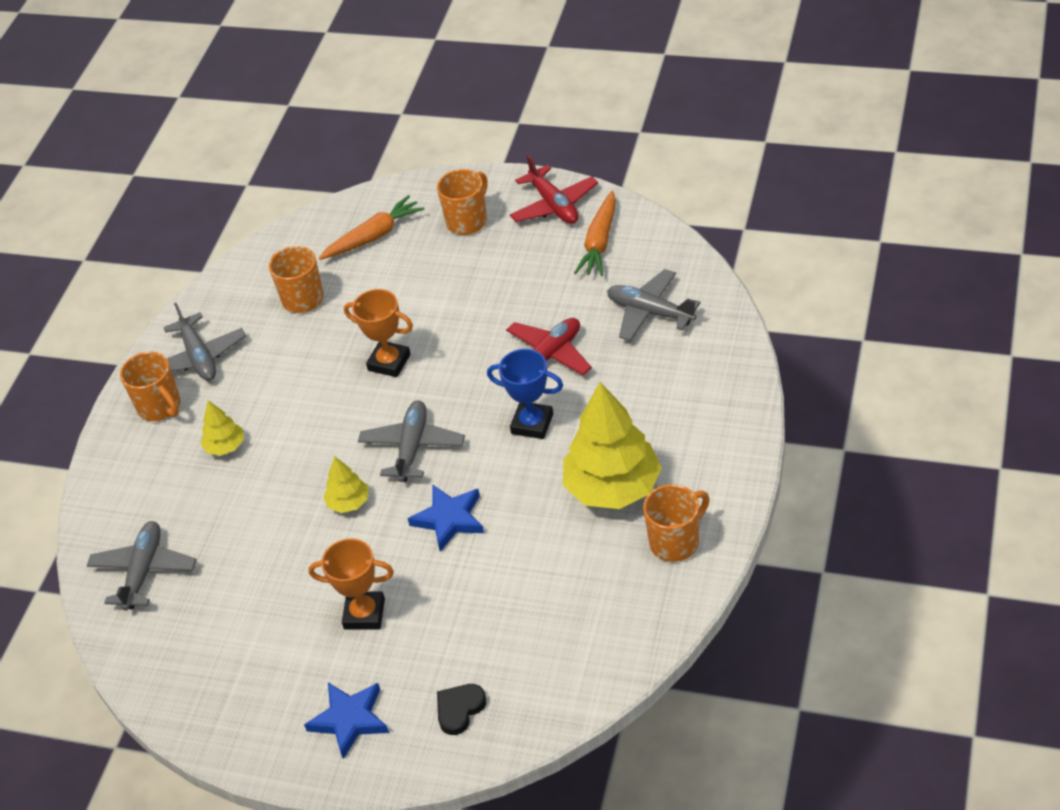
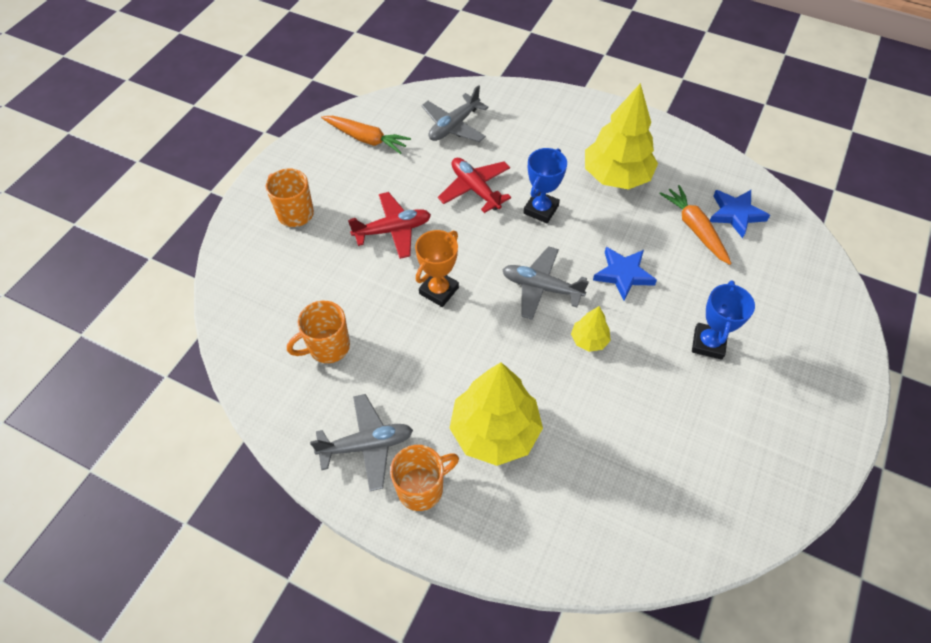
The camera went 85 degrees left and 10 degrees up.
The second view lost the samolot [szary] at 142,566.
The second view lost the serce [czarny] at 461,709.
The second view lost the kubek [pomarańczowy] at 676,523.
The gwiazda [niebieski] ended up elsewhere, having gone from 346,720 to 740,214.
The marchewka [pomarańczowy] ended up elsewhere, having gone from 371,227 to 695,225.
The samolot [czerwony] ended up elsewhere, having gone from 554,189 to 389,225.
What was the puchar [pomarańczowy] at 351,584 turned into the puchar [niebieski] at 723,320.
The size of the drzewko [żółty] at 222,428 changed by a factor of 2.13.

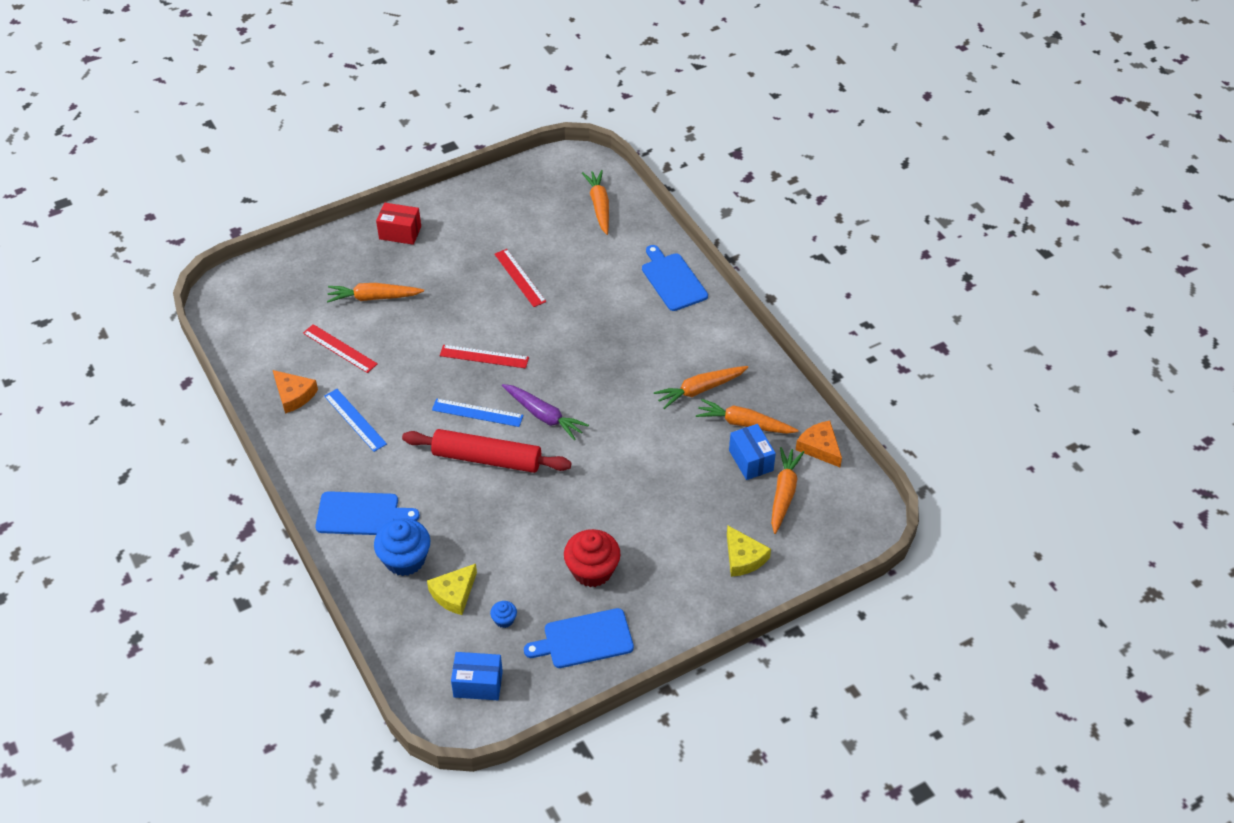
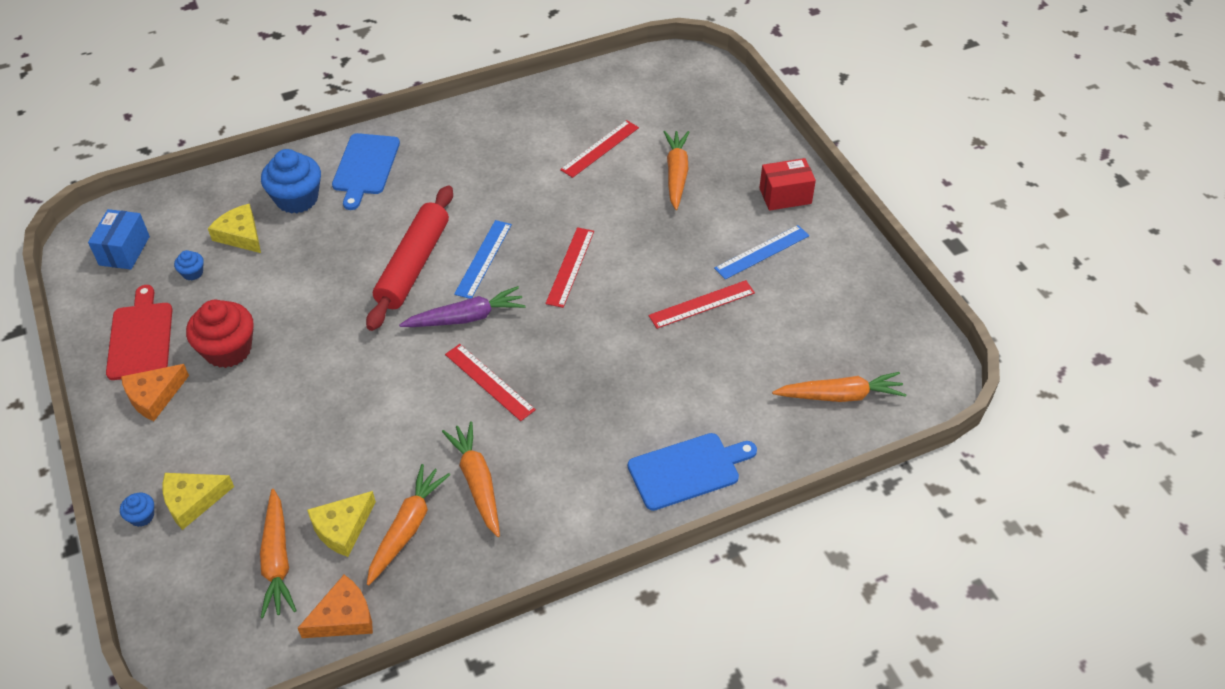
The camera went 95 degrees right and 0 degrees up.
The second view gained the muffinka [niebieski] at 137,510.
The second view gained the linijka [czerwony] at 490,382.
The ser [pomarańczowy] ended up elsewhere, having gone from 295,392 to 155,392.
The linijka [niebieski] ended up elsewhere, having gone from 355,420 to 761,252.
Where the pudełko [niebieski] stood at 752,452, the ser [żółty] came to stand at 341,524.
What was the deska do krojenia [niebieski] at 579,638 turned into the deska do krojenia [czerwony] at 139,332.
The pudełko [czerwony] at 398,224 ended up facing another way, 60 degrees clockwise from before.
The marchewka [fioletowy] at 545,412 ended up facing another way, 150 degrees counterclockwise from before.
The marchewka [pomarańczowy] at 787,490 ended up facing another way, 60 degrees clockwise from before.

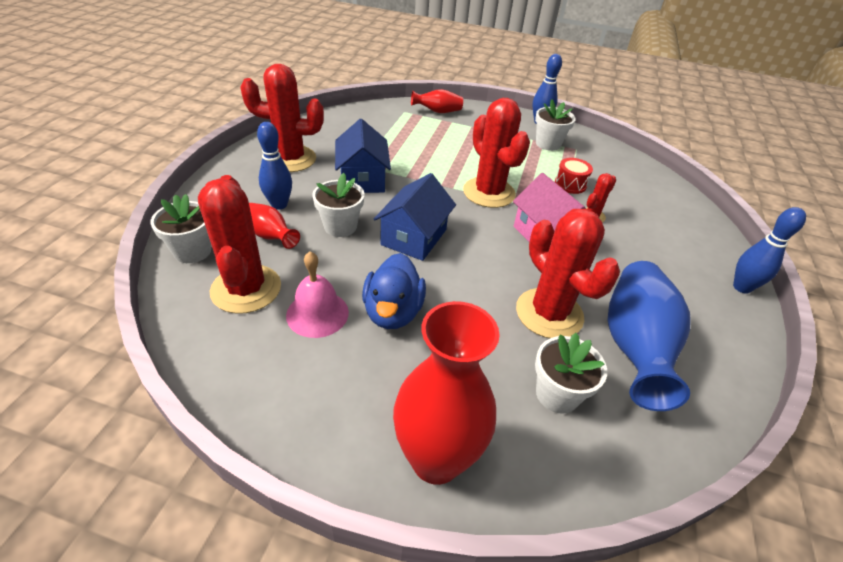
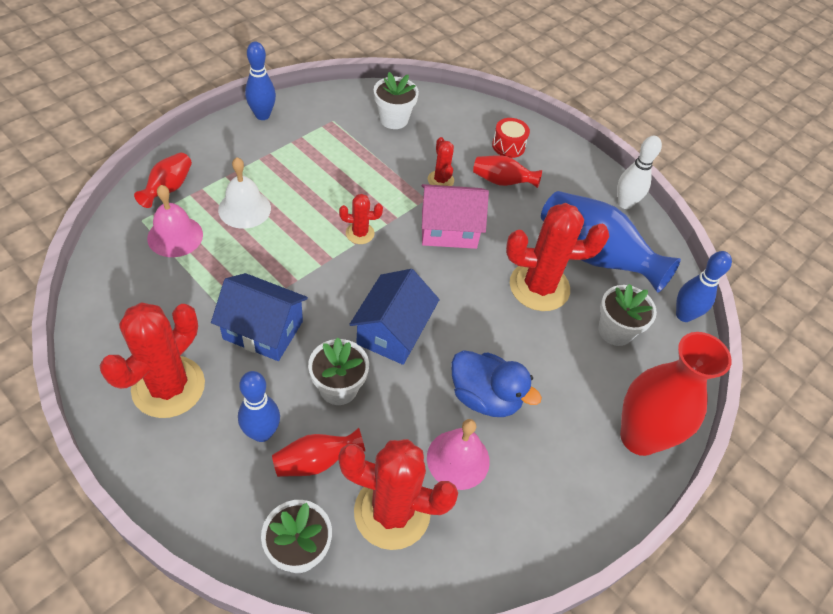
The camera went 65 degrees left and 10 degrees up.
The second view gained the dzwonek [różowy] at 175,221.
The second view gained the dzwonek [biały] at 244,193.
The second view gained the wazon [czerwony] at 507,171.
The second view gained the kręgiel [biały] at 639,172.
The doniczka [biały] ended up elsewhere, having gone from 555,125 to 396,100.
The bęben [czerwony] ended up elsewhere, having gone from 574,176 to 511,138.
The kręgiel [niebieski] ended up elsewhere, having gone from 769,250 to 704,286.
The domek [niebieski] at 415,217 ended up facing another way, 60 degrees clockwise from before.
The size of the kaktus [czerwony] at 496,153 changed by a factor of 0.48.

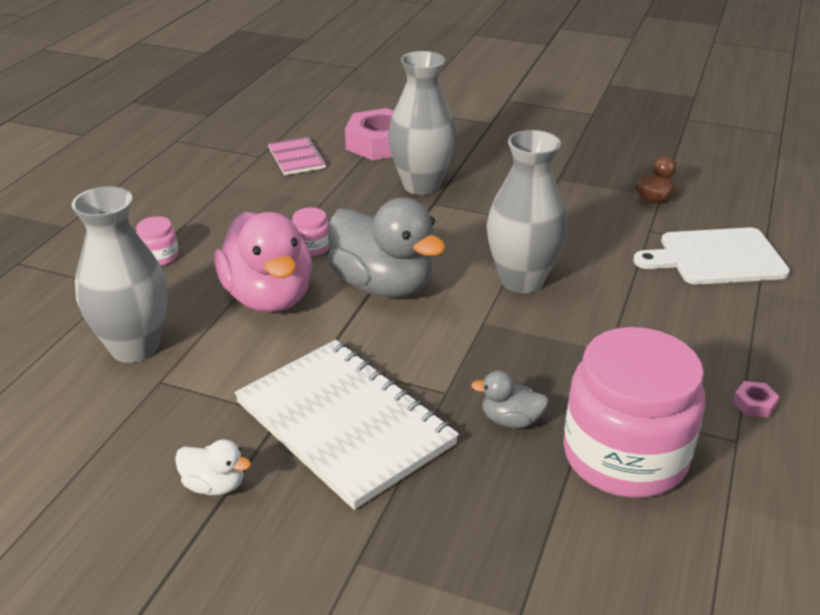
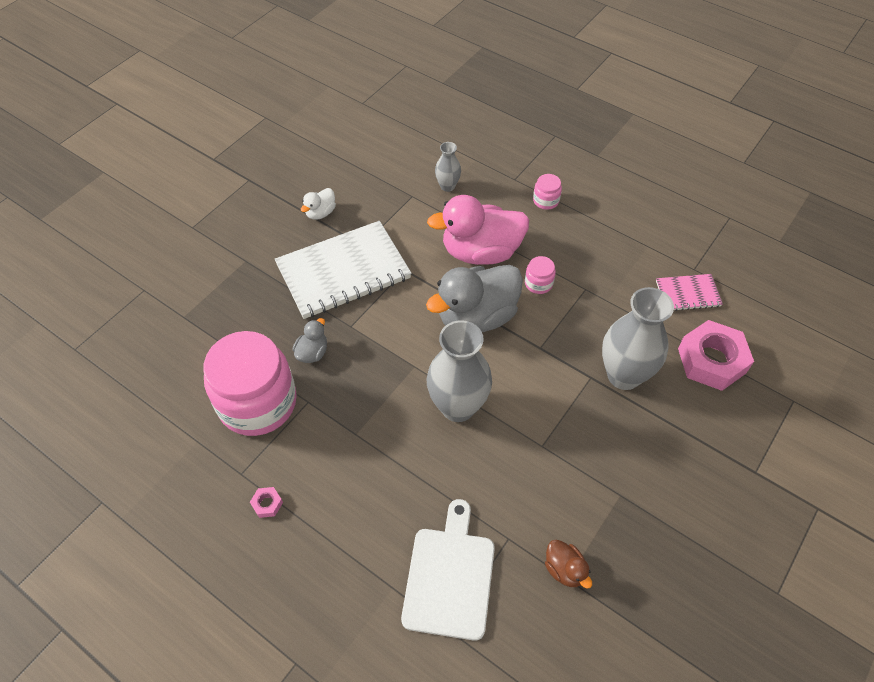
The camera went 105 degrees right and 20 degrees up.
The size of the wazon [szary] at 120,274 changed by a factor of 0.50.

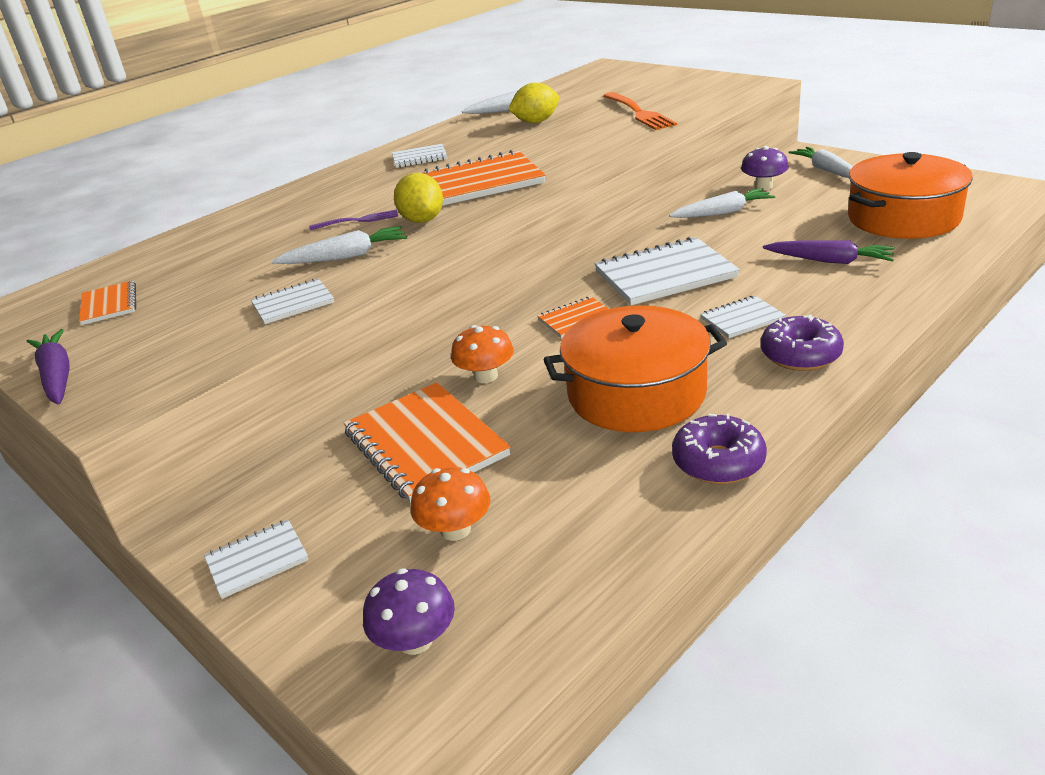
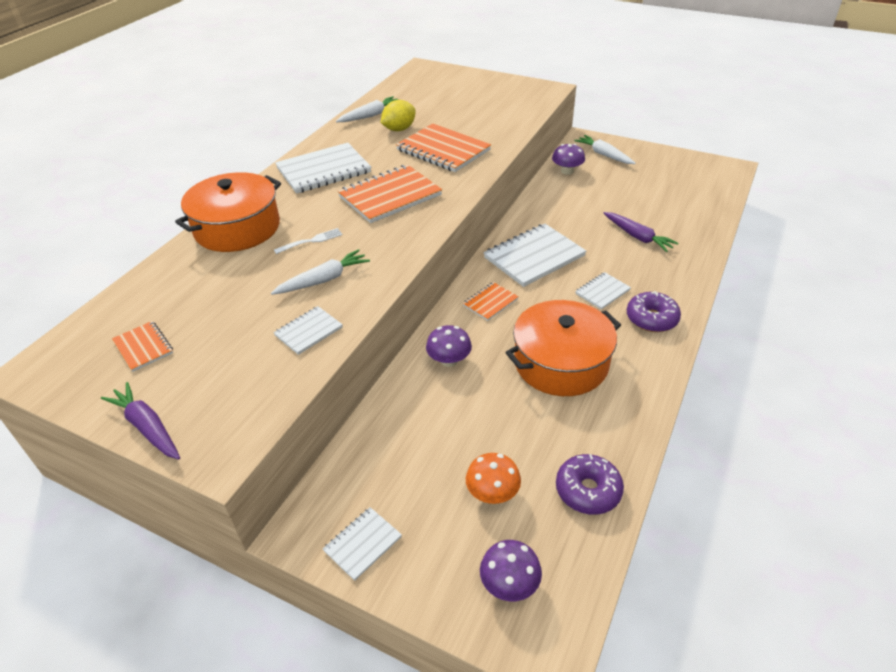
The camera went 20 degrees left and 10 degrees up.
The second view lost the cytryna [żółty] at 418,198.
The second view lost the widelec [pomarańczowy] at 640,111.
The second view lost the marchewka [biały] at 722,203.
The zeszyt [pomarańczowy] ended up elsewhere, having gone from 427,443 to 443,147.
The donut [fioletowy] ended up elsewhere, having gone from 719,448 to 590,484.
The garnek [pomarańczowy] ended up elsewhere, having gone from 910,195 to 228,212.
What was the widelec [fioletowy] at 353,219 turned into the widelec [biały] at 308,241.
What was the grzyb [pomarańczowy] at 482,354 turned into the grzyb [fioletowy] at 449,346.
The marchewka [fioletowy] at 829,252 ended up facing another way, 45 degrees clockwise from before.
The size of the zeszyt [biały] at 419,156 changed by a factor of 1.94.

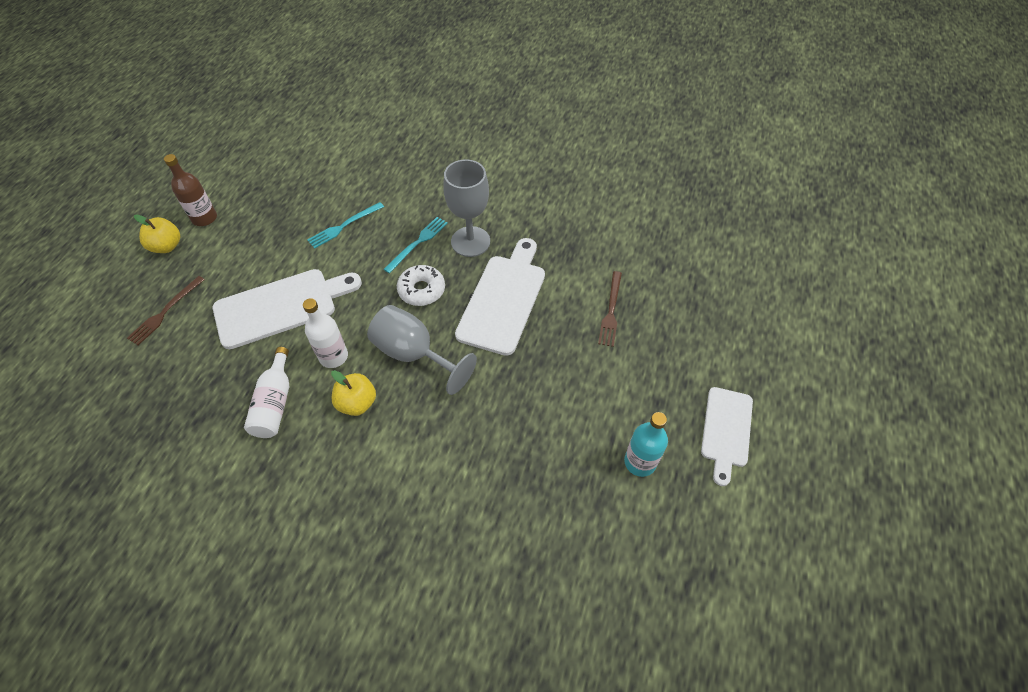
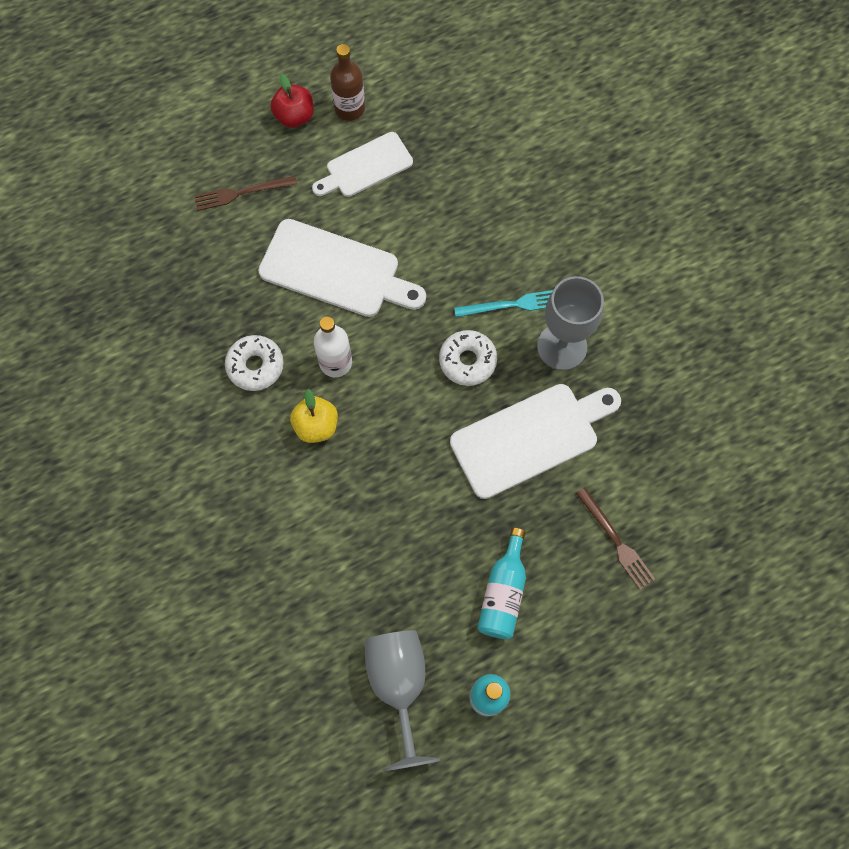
The camera went 45 degrees right and 15 degrees up.
The second view lost the widelec [turkusowy] at 345,225.
The second view gained the butelka [turkusowy] at 501,583.
The kielich [szary] ended up elsewhere, having gone from 422,350 to 402,700.
The deska do krojenia [biały] ended up elsewhere, having gone from 727,436 to 362,164.
Where the butelka [biały] stood at 267,392, the donut [biały] came to stand at 254,363.
What was the jabłko [żółty] at 157,234 turned into the jabłko [czerwony] at 291,101.
The widelec [brązowy] at 610,309 ended up facing another way, 90 degrees counterclockwise from before.

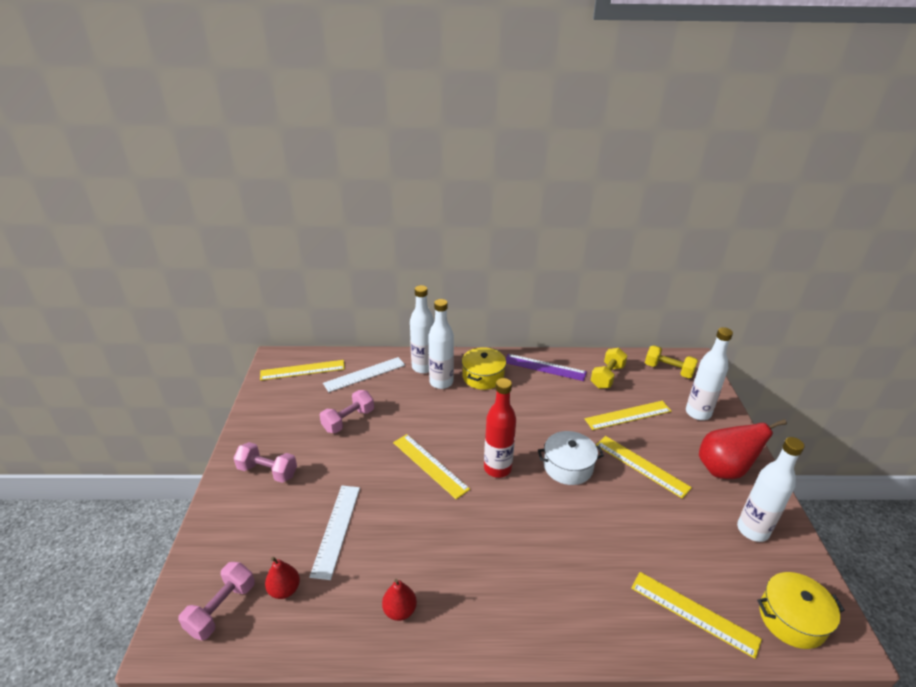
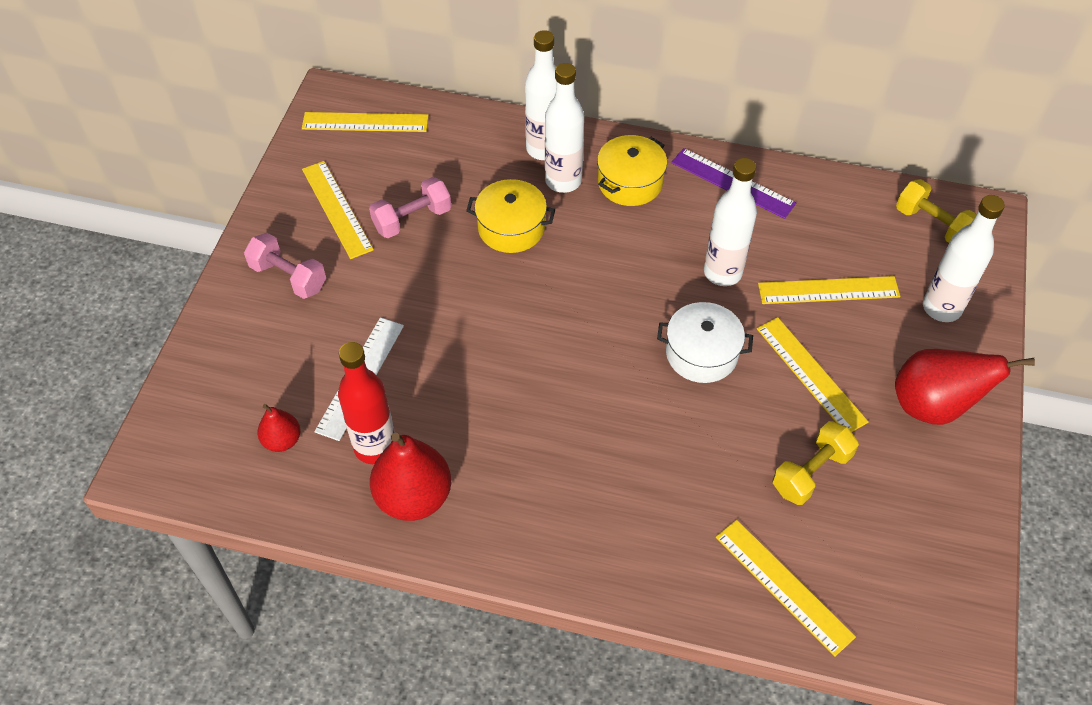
The camera went 15 degrees right and 20 degrees up.
The second view lost the hantel [różowy] at 216,601.
The second view lost the linijka [biały] at 364,374.
The linijka [żółty] ended up elsewhere, having gone from 431,466 to 338,210.
The butelka [czerwony] ended up elsewhere, having gone from 500,428 to 366,403.
The hantel [żółty] ended up elsewhere, having gone from 609,368 to 816,463.
The butelka [biały] ended up elsewhere, having gone from 770,489 to 730,222.
The garnek [żółty] ended up elsewhere, having gone from 801,610 to 510,216.
The size of the gruszka [czerwony] at 399,600 changed by a factor of 1.85.

